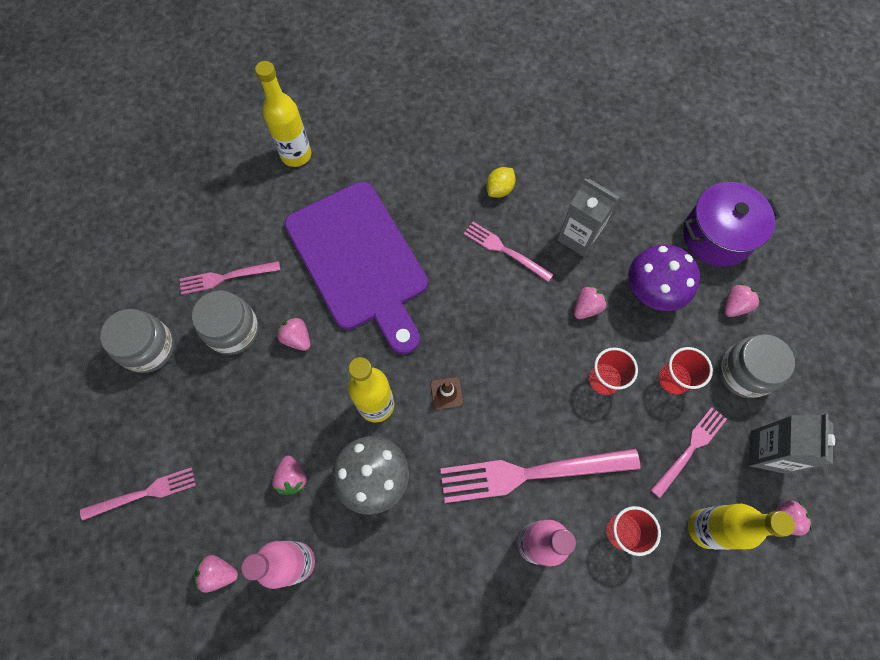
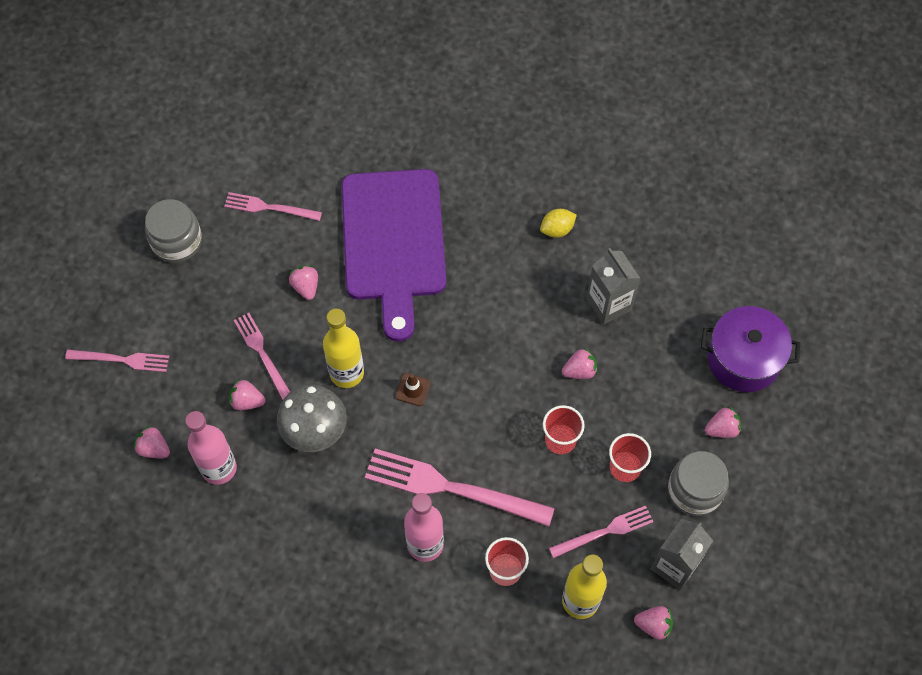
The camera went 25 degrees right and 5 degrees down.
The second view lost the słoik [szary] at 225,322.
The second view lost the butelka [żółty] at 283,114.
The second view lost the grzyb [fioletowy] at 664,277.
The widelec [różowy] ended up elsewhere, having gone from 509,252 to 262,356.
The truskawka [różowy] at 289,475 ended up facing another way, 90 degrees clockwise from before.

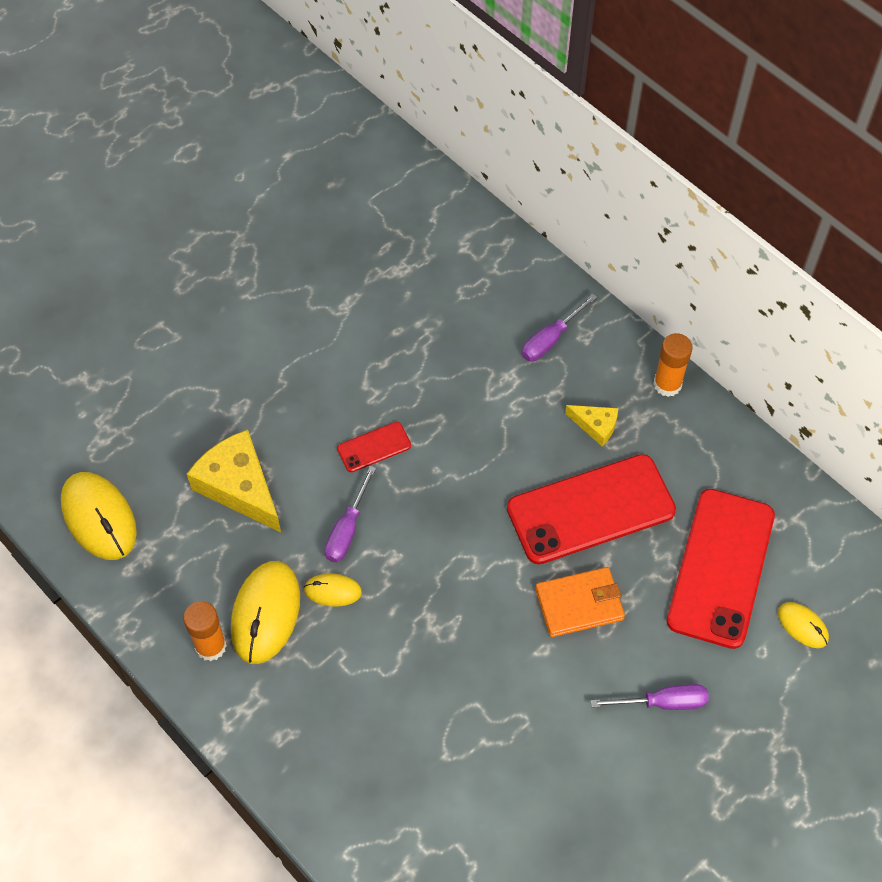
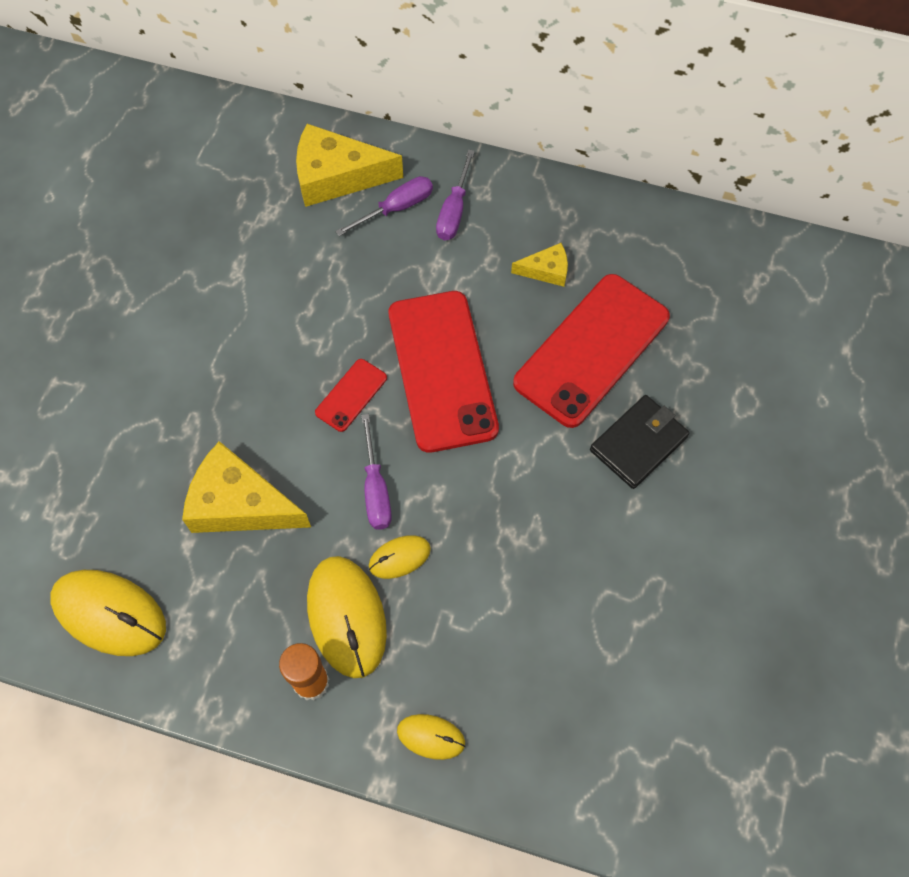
The camera went 30 degrees left and 5 degrees up.
The second view lost the klej w sztyfcie [pomarańczowy] at 673,365.
The second view gained the ser [żółty] at 349,165.
The śrubokręt [fioletowy] ended up elsewhere, having gone from 650,697 to 384,206.
The telefon [czerwony] ended up elsewhere, having gone from 721,569 to 444,372.
The myszka [żółty] ended up elsewhere, having gone from 803,625 to 431,737.
What was the portfel [pomarańczowy] at 580,602 turned into the portfel [czarny] at 639,442.

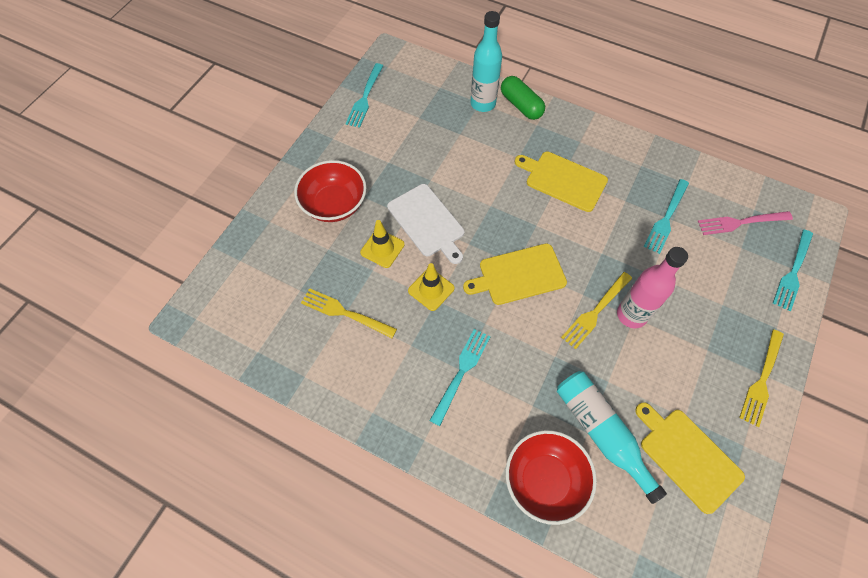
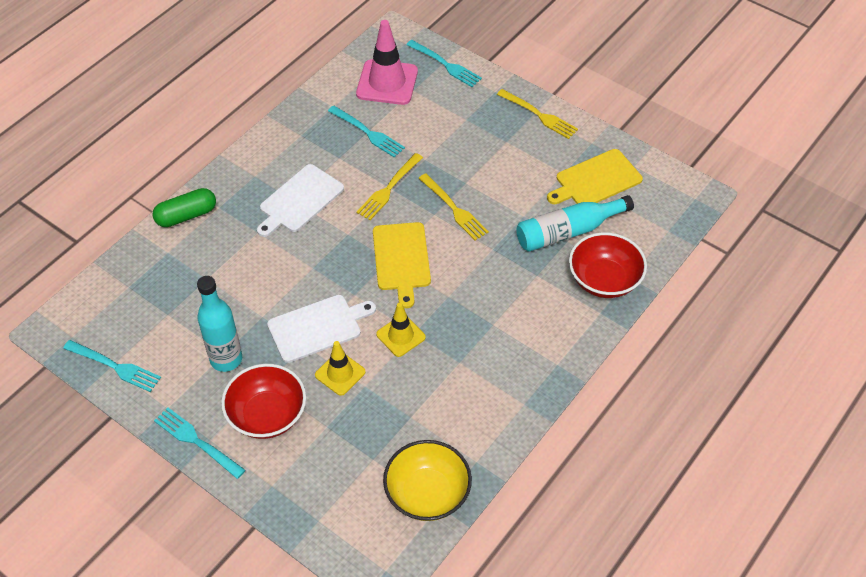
The camera went 80 degrees left and 10 degrees down.
The second view lost the butelka [różowy] at 652,287.
The second view gained the miska [żółty] at 427,480.
The widelec [żółty] ended up elsewhere, having gone from 349,313 to 389,186.
The widelec [turkusowy] ended up elsewhere, having gone from 459,377 to 199,443.
The butelka [turkusowy] ended up elsewhere, having gone from 486,61 to 219,324.
Where the widelec [różowy] stood at 745,223, the pachołek [różowy] came to stand at 387,62.
What was the deska do krojenia [żółty] at 561,182 turned into the deska do krojenia [biały] at 300,200.

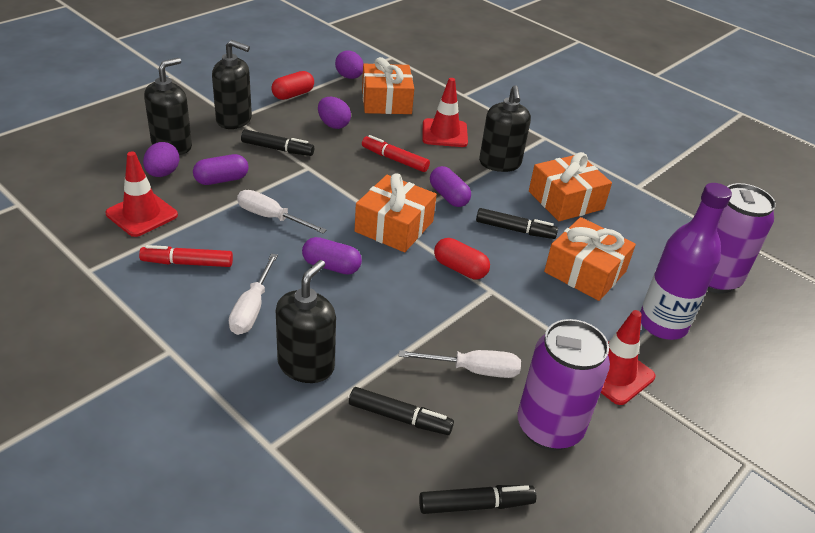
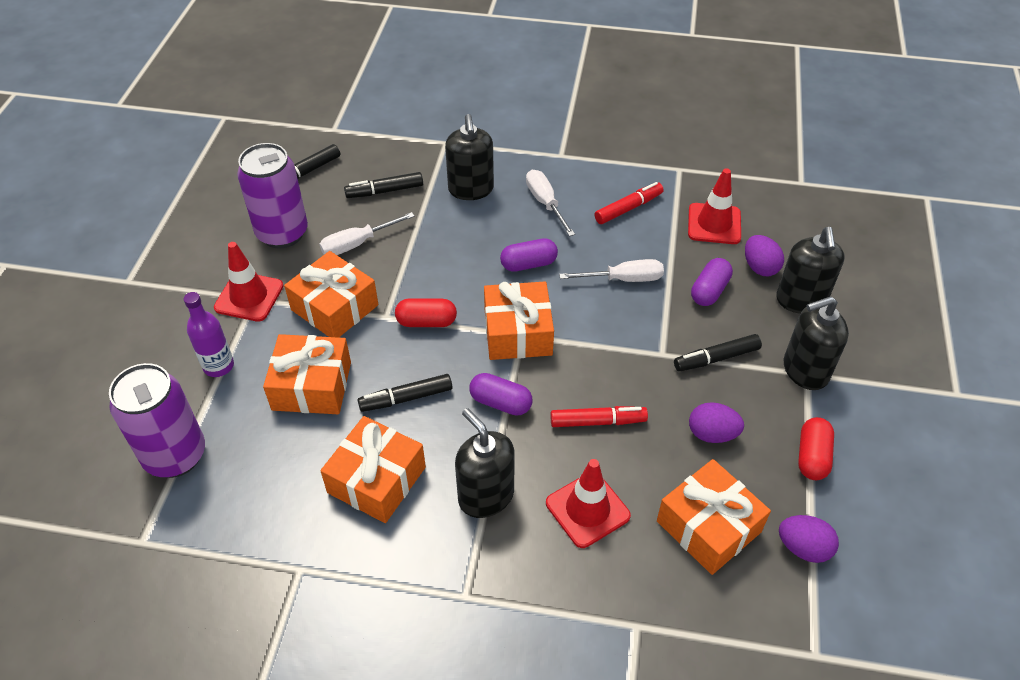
The camera went 150 degrees right and 10 degrees up.
The second view gained the prezent [pomarańczowy] at 331,294.
The size of the butelka [fioletowy] at 686,261 changed by a factor of 0.62.

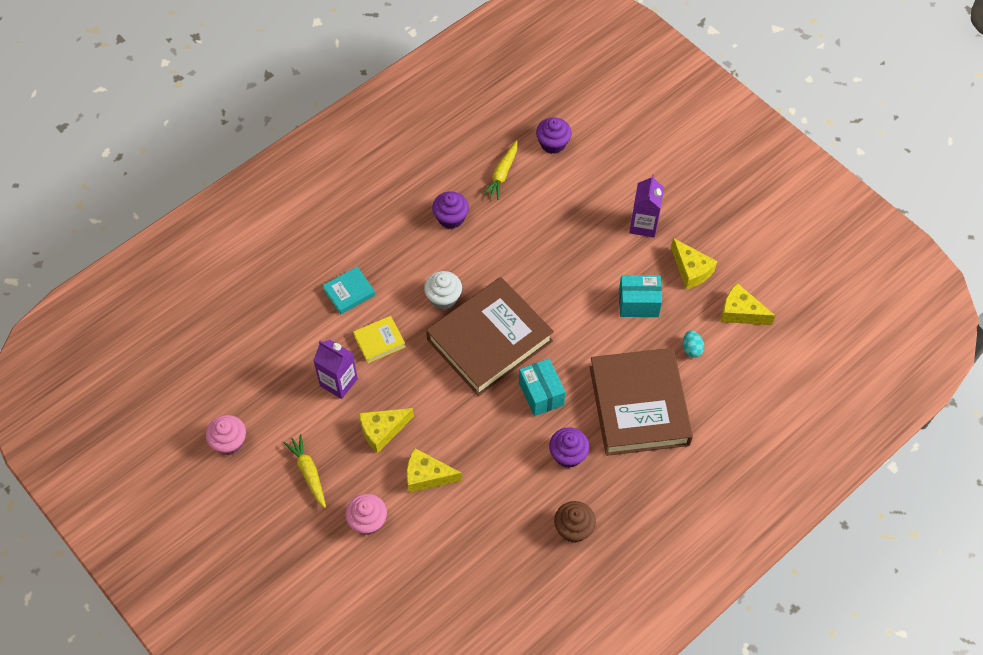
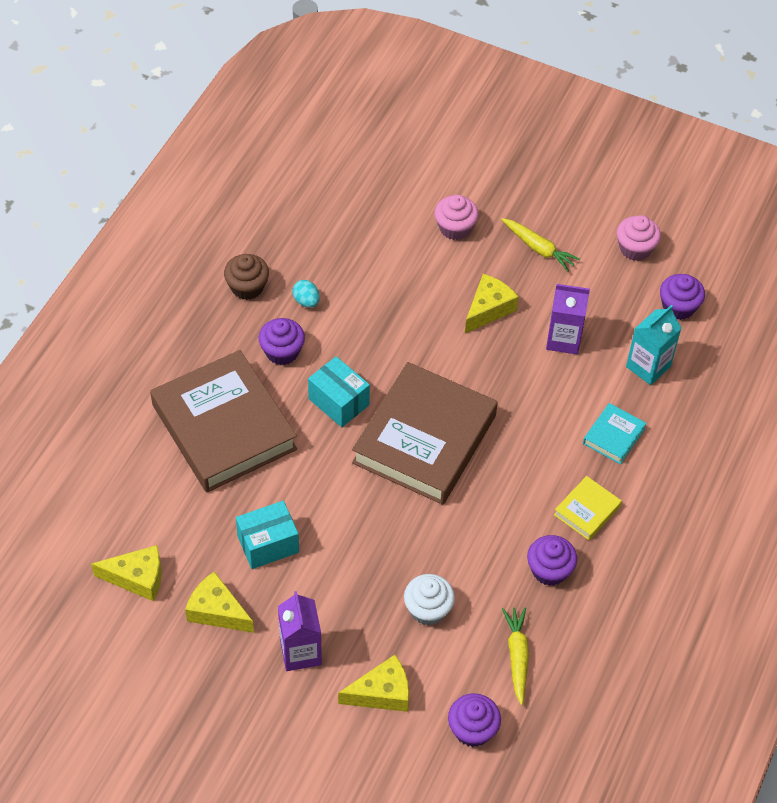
The camera went 155 degrees right and 5 degrees down.
The second view gained the karton mleka [turkusowy] at 654,345.
The second view gained the muffinka [fioletowy] at 682,297.
The książka [żółty] ended up elsewhere, having gone from 379,339 to 588,508.
The ser [żółty] ended up elsewhere, having gone from 434,470 to 373,683.
The muffinka [biały] ended up elsewhere, having gone from 443,290 to 429,600.
The jajko [turkusowy] ended up elsewhere, having gone from 693,344 to 306,294.

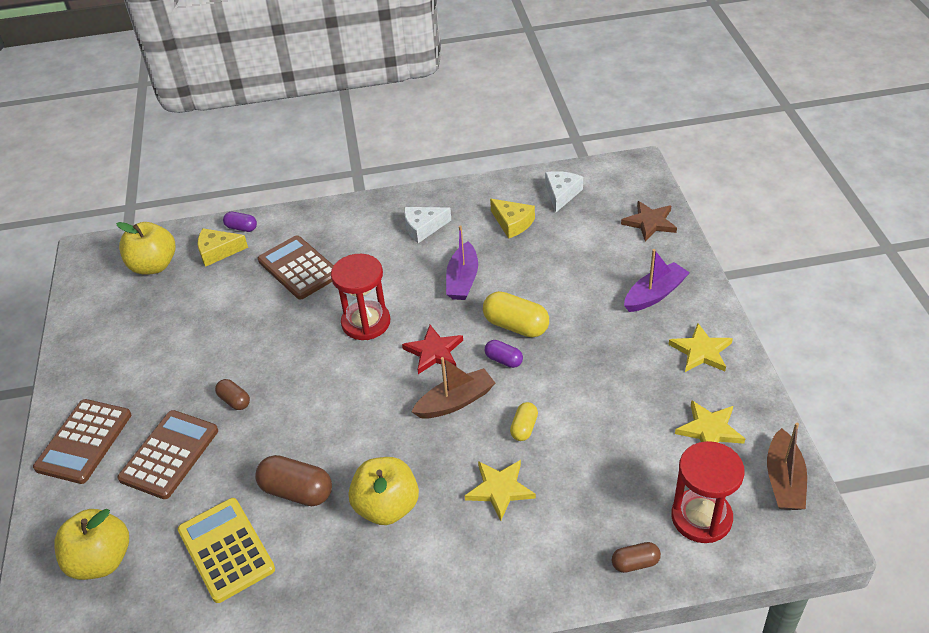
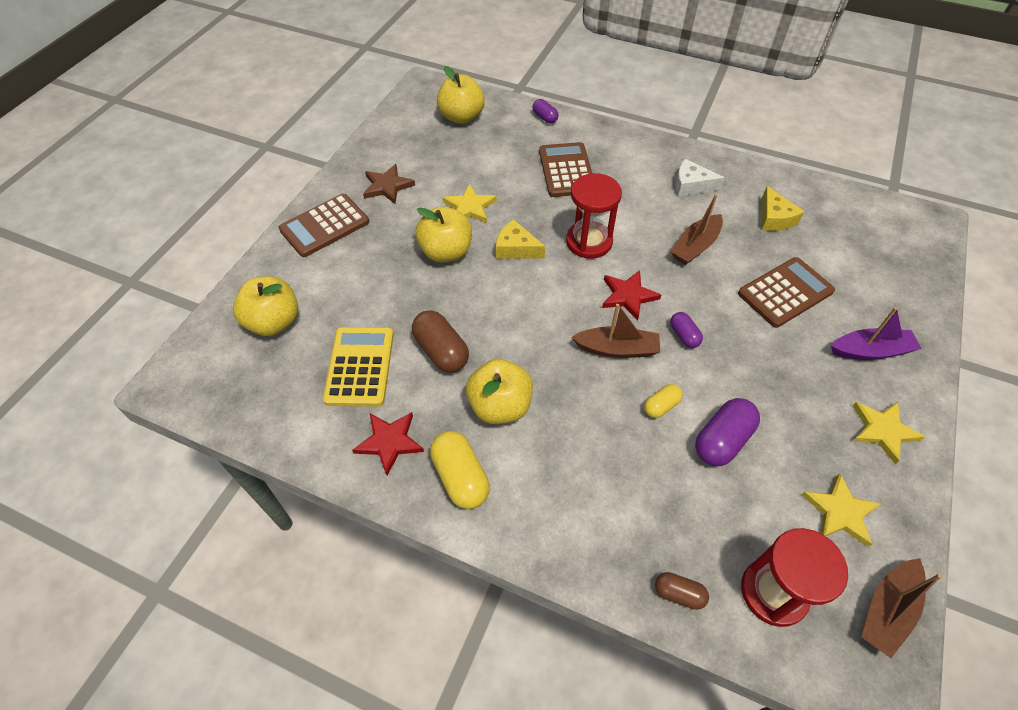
The camera went 30 degrees right and 10 degrees up.
The second view lost the ser [biały] at 564,191.
The second view gained the gwiazda [czerwony] at 388,444.
The second view gained the kapsułka [fioletowy] at 727,432.
The kalkulator [brązowy] ended up elsewhere, having gone from 167,454 to 786,292.
The ser [żółty] ended up elsewhere, having gone from 223,247 to 520,239.
The gwiazda [żółty] ended up elsewhere, having gone from 500,490 to 470,203.
The kapsułka [żółty] ended up elsewhere, having gone from 516,314 to 460,470.
The gwiazda [brązowy] ended up elsewhere, having gone from 649,221 to 389,184.
Where the kapsułka [brązowy] stood at 232,394, the jabłko [żółty] came to stand at 444,234.
What was the łódka [fioletowy] at 462,262 turned into the łódka [brązowy] at 696,229.

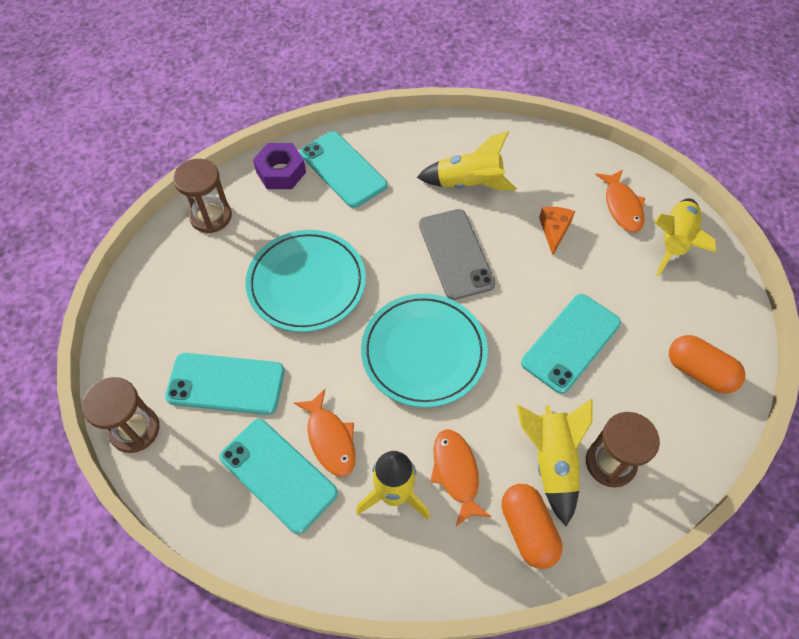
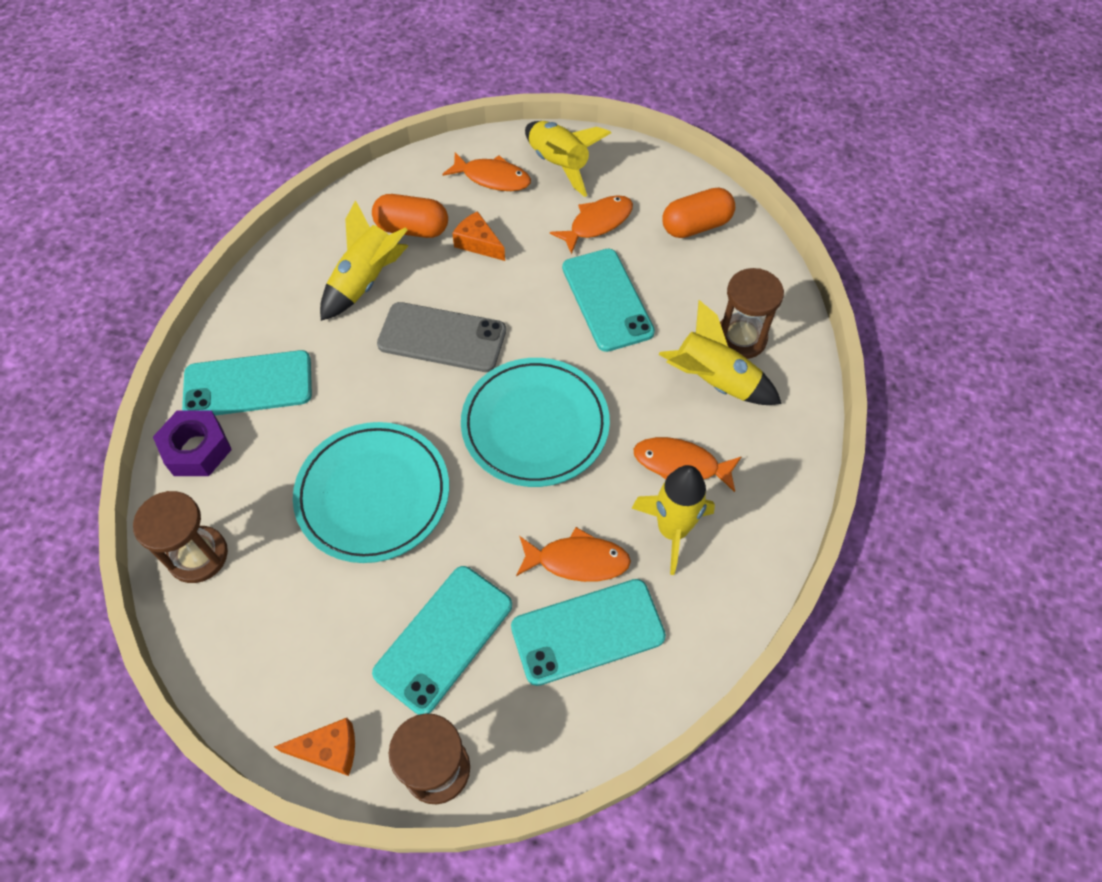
The camera went 60 degrees left and 0 degrees up.
The second view gained the ser [pomarańczowy] at 314,747.
The second view gained the ryba [pomarańczowy] at 591,224.
The kapsułka [pomarańczowy] ended up elsewhere, having gone from 532,526 to 410,216.

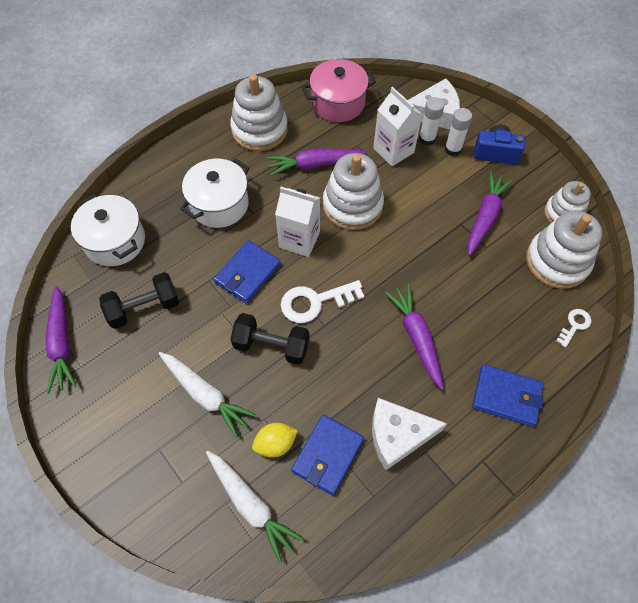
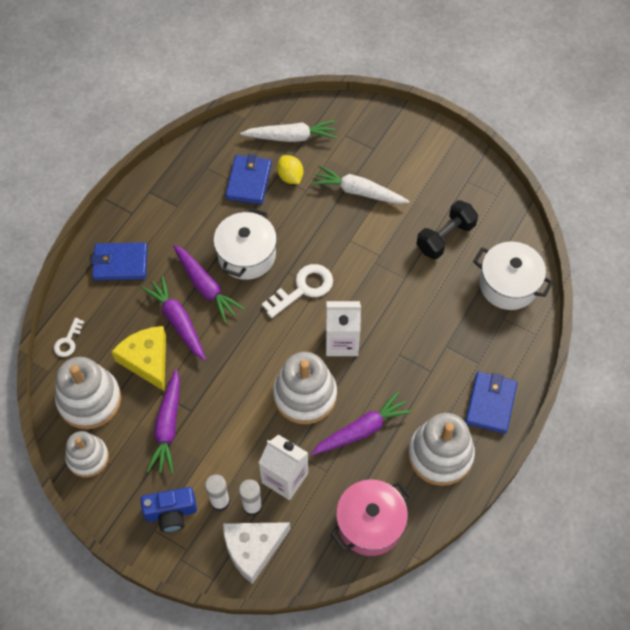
The camera went 160 degrees right and 0 degrees up.
The second view lost the hantel [czarny] at 269,339.
The second view lost the ser [biały] at 409,434.
The second view gained the ser [żółty] at 138,358.
The marchewka [fioletowy] ended up elsewhere, having gone from 61,340 to 173,318.
The garnek [biały] ended up elsewhere, having gone from 215,193 to 245,244.
The portfel [niebieski] ended up elsewhere, having gone from 247,272 to 491,403.
The marchewka [biały] at 255,507 ended up facing another way, 150 degrees clockwise from before.
The cytryna [żółty] at 275,440 ended up facing another way, 75 degrees counterclockwise from before.

